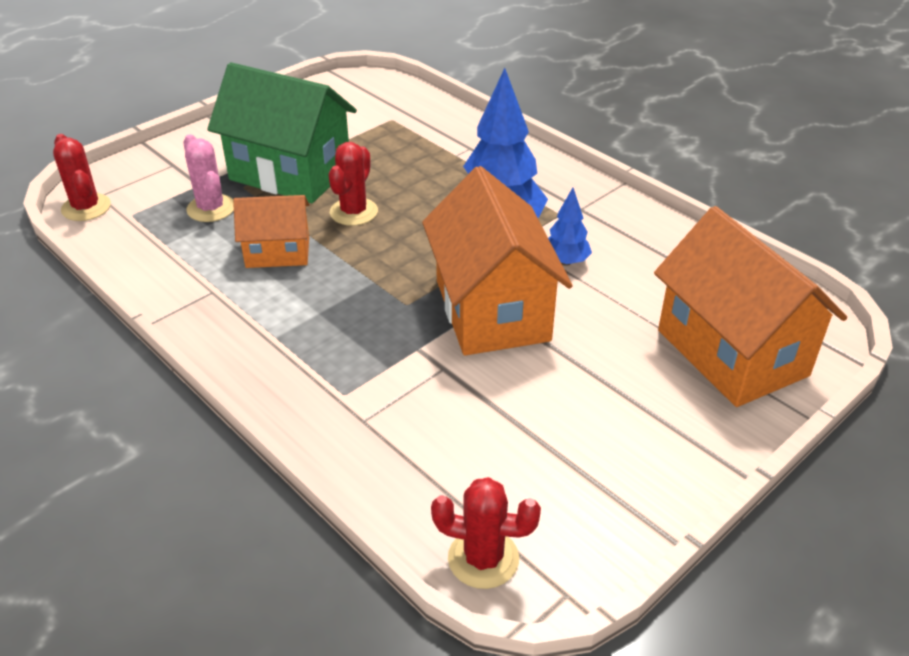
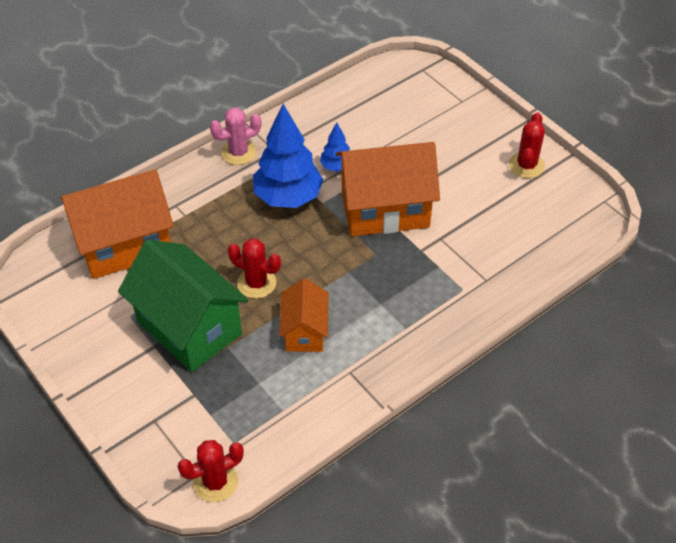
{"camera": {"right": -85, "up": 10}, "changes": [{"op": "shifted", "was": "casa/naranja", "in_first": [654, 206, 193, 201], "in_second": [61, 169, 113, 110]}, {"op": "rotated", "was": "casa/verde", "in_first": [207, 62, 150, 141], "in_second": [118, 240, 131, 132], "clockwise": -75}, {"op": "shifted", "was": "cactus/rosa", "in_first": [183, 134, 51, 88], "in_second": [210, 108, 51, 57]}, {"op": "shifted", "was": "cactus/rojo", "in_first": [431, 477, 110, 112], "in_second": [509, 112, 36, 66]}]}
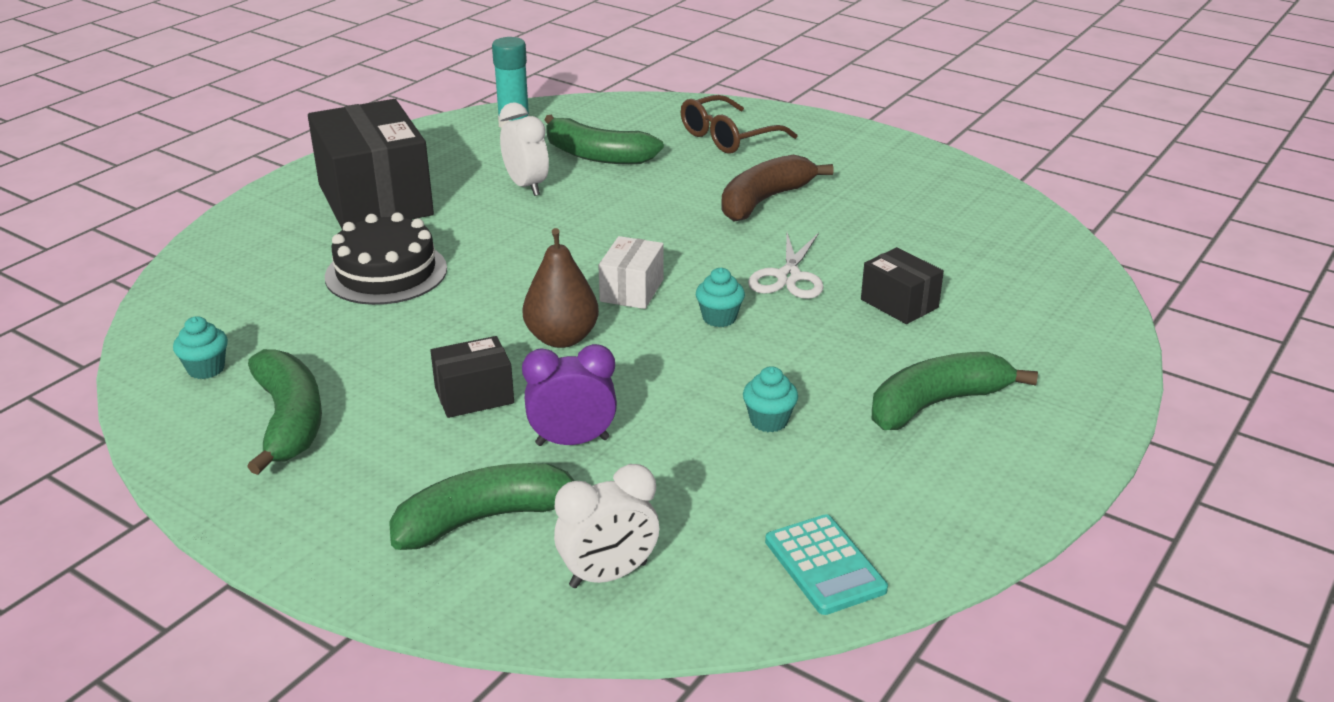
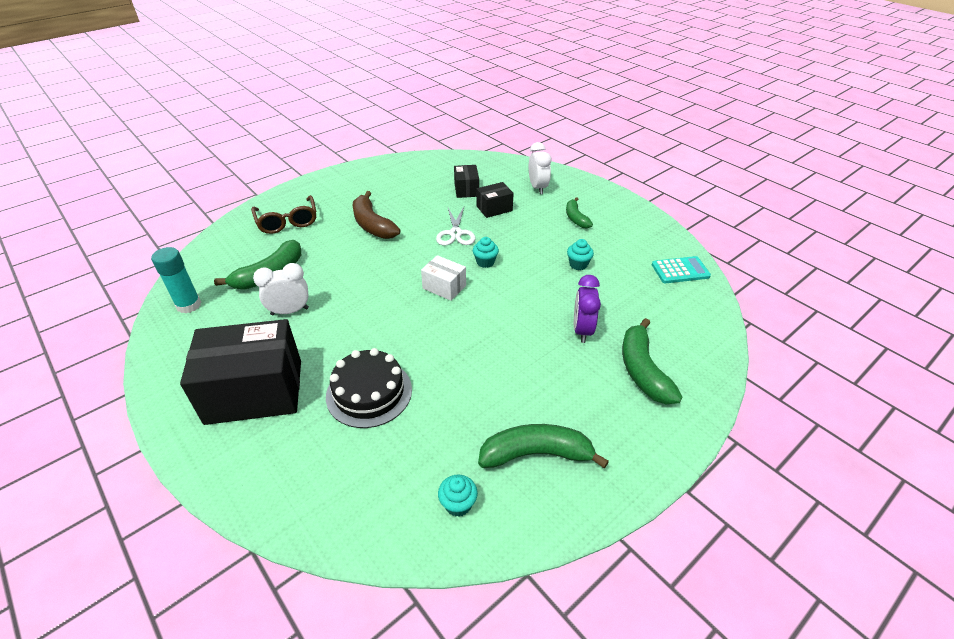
{"camera": {"right": -75, "up": 10}, "changes": [{"op": "rotated", "was": "tijeras/blanco", "in_first": [748, 233, 76, 66], "in_second": [436, 207, 39, 38], "clockwise": 60}, {"op": "shifted", "was": "caja/negro", "in_first": [430, 336, 84, 82], "in_second": [454, 165, 25, 33]}, {"op": "shifted", "was": "despertador/blanco", "in_first": [554, 464, 105, 124], "in_second": [529, 142, 22, 52]}, {"op": "scaled", "was": "plátano/verde", "in_first": [872, 352, 166, 78], "in_second": [566, 197, 27, 31], "ratio": 0.62}, {"op": "gone", "was": "pera/marrón", "in_first": [523, 228, 76, 120]}]}
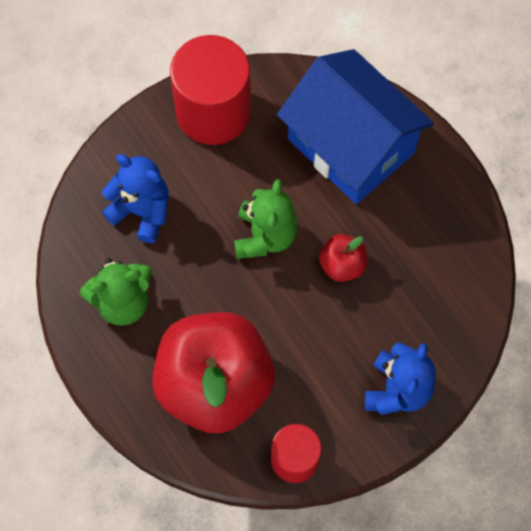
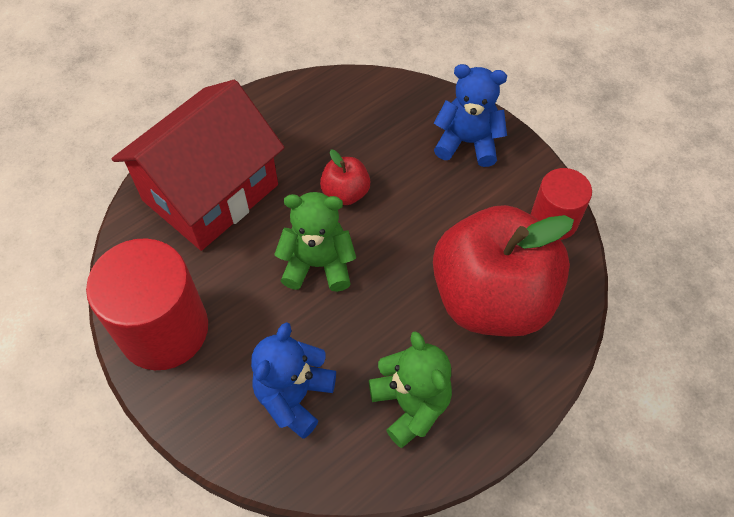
{"camera": {"right": -95, "up": -10}, "changes": [{"op": "repainted", "was": "casa/azul", "now": "casa/rojo", "in_first": [277, 49, 157, 155], "in_second": [112, 80, 173, 171]}]}
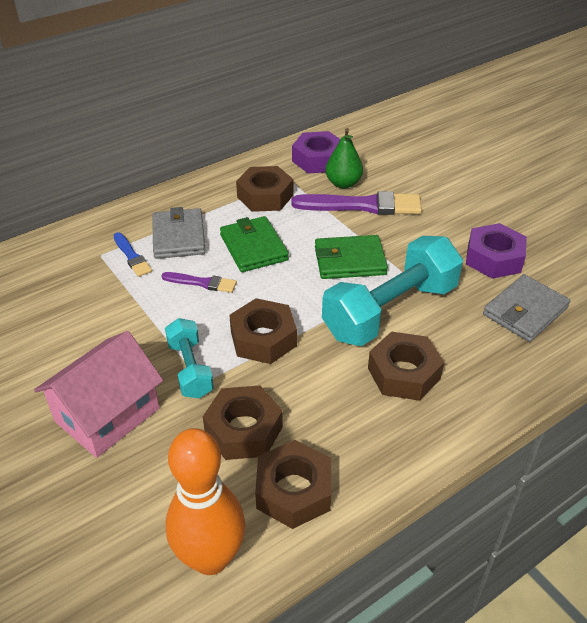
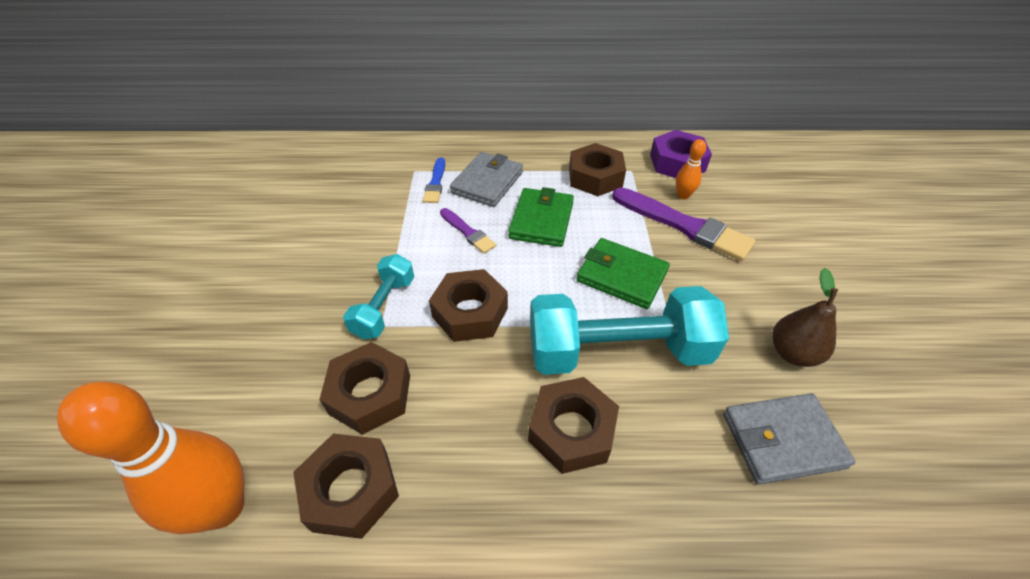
{"camera": {"right": 35, "up": 5}, "changes": [{"op": "swapped", "was": "pera/verde", "now": "bolo/naranja", "in_first": [325, 128, 38, 61], "in_second": [676, 139, 30, 60]}, {"op": "swapped", "was": "tuerca/morado", "now": "pera/marrón", "in_first": [466, 223, 61, 56], "in_second": [772, 268, 66, 99]}, {"op": "gone", "was": "casa/rosa", "in_first": [34, 331, 129, 127]}]}
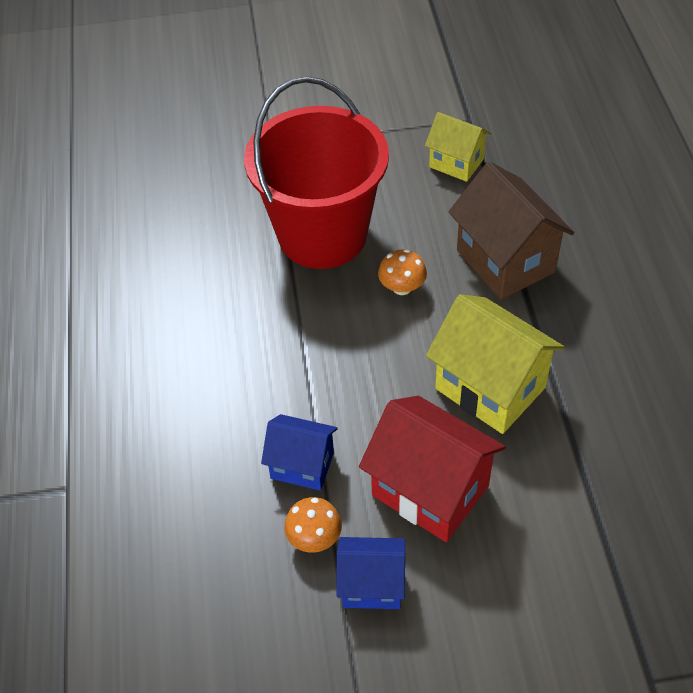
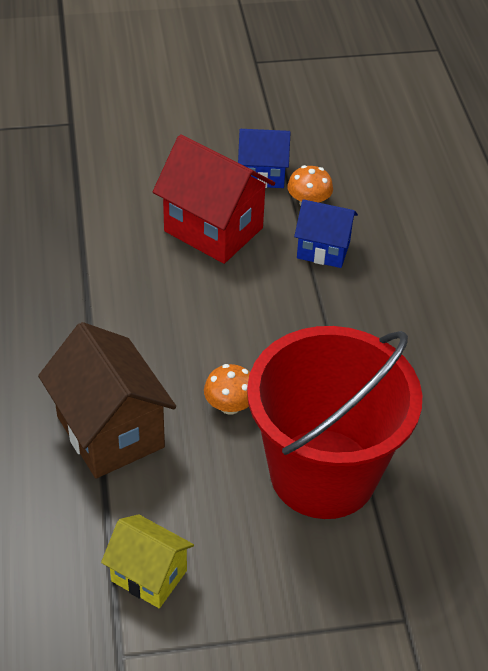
{"camera": {"right": 175, "up": -5}, "changes": [{"op": "gone", "was": "casa/amarillo", "in_first": [426, 294, 139, 140]}]}
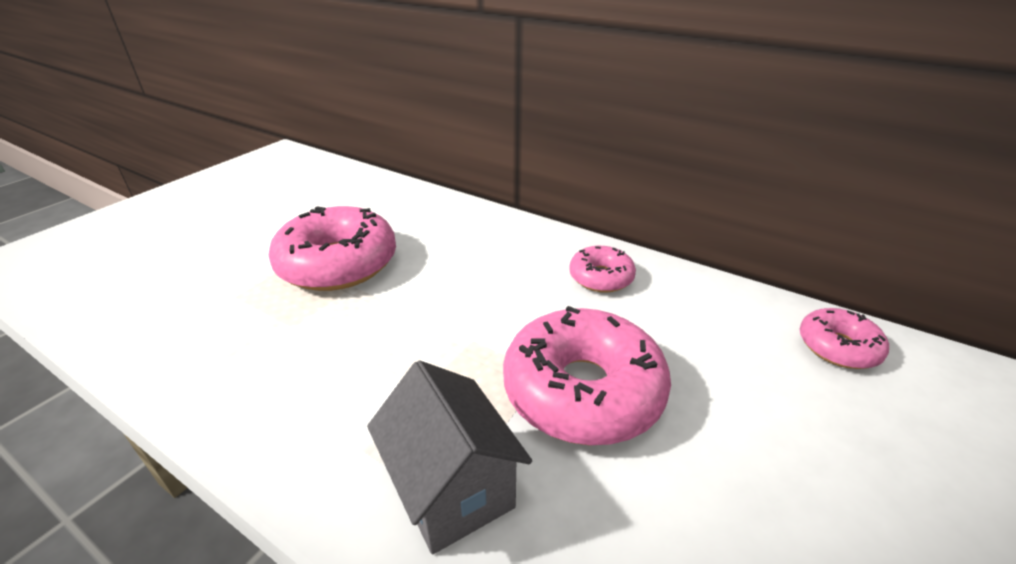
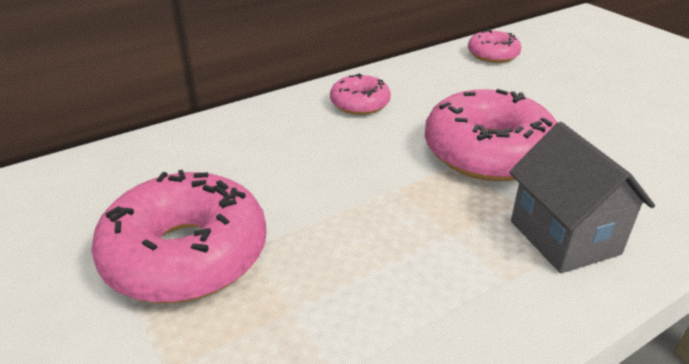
{"camera": {"right": -65, "up": 0}, "changes": [{"op": "rotated", "was": "casa/gris", "in_first": [367, 360, 165, 195], "in_second": [509, 122, 146, 151], "clockwise": 75}]}
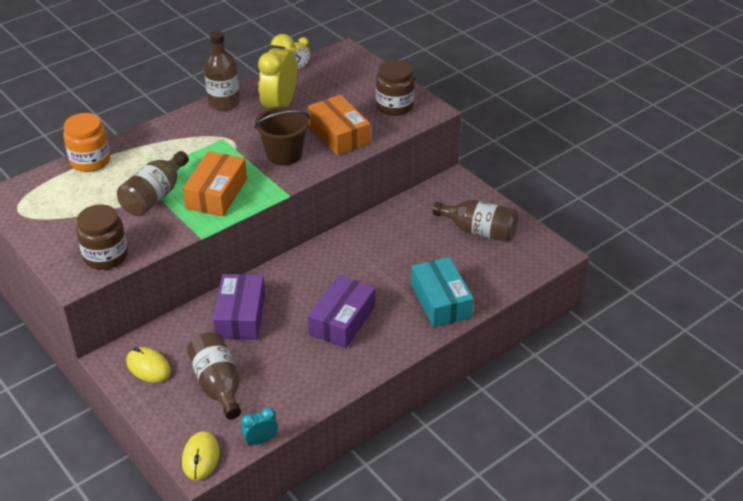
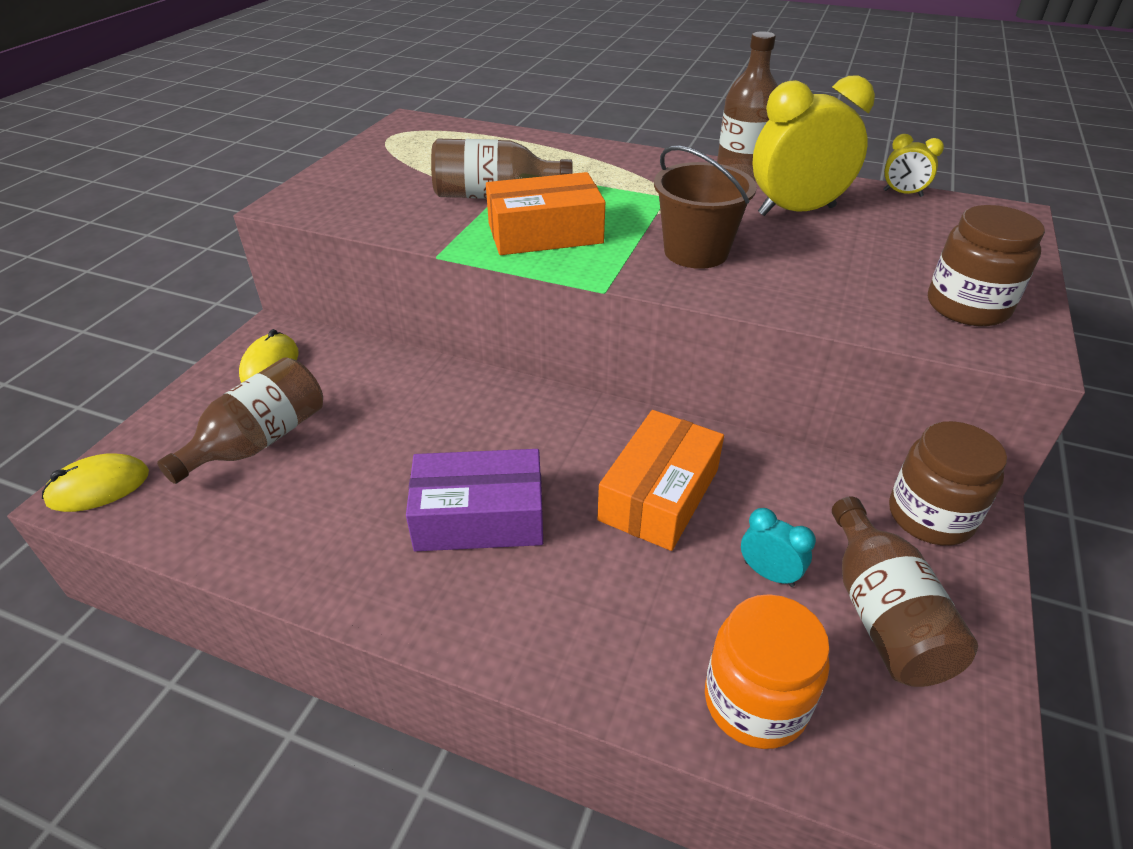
{"camera": {"right": 60, "up": 0}, "changes": [{"op": "shifted", "was": "caja/naranja", "in_first": [308, 95, 63, 61], "in_second": [597, 410, 127, 141]}, {"op": "shifted", "was": "tarro/naranja", "in_first": [63, 113, 47, 59], "in_second": [705, 594, 125, 155]}, {"op": "shifted", "was": "despertador/turquesa", "in_first": [241, 407, 37, 39], "in_second": [741, 508, 75, 79]}, {"op": "shifted", "was": "tarro/marrón", "in_first": [76, 204, 52, 66], "in_second": [889, 421, 118, 125]}, {"op": "gone", "was": "caja/morado", "in_first": [213, 274, 52, 66]}, {"op": "gone", "was": "caja/turquesa", "in_first": [411, 257, 63, 70]}]}
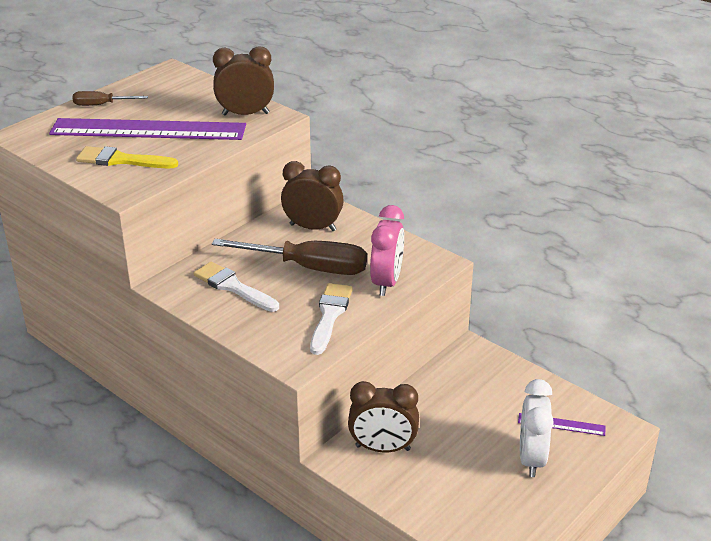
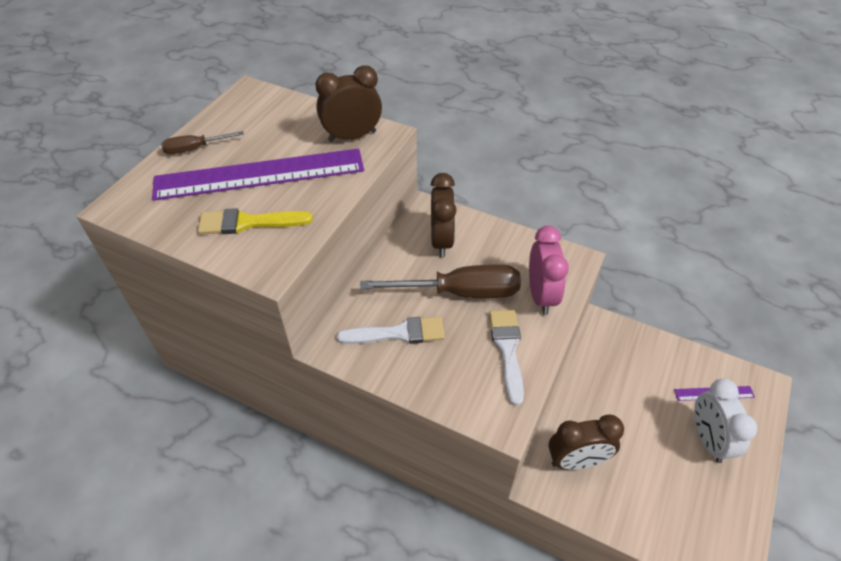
{"camera": {"right": -15, "up": 15}, "changes": [{"op": "rotated", "was": "pincel/blanco", "in_first": [194, 262, 85, 50], "in_second": [337, 316, 108, 28], "clockwise": 150}, {"op": "rotated", "was": "despertador/marrón", "in_first": [281, 161, 63, 70], "in_second": [431, 173, 25, 84], "clockwise": 90}]}
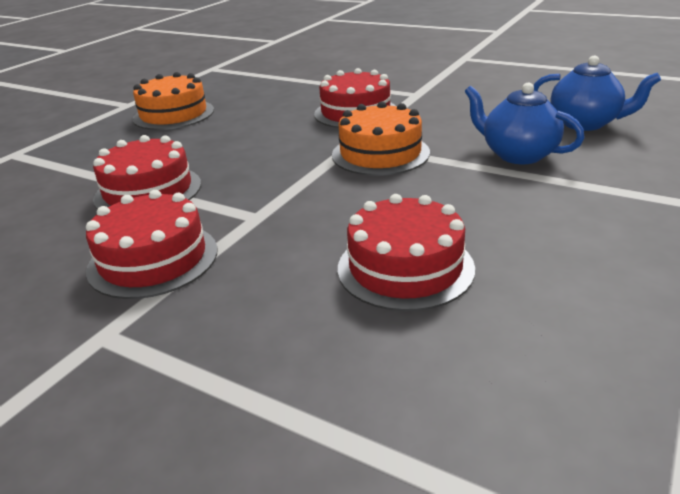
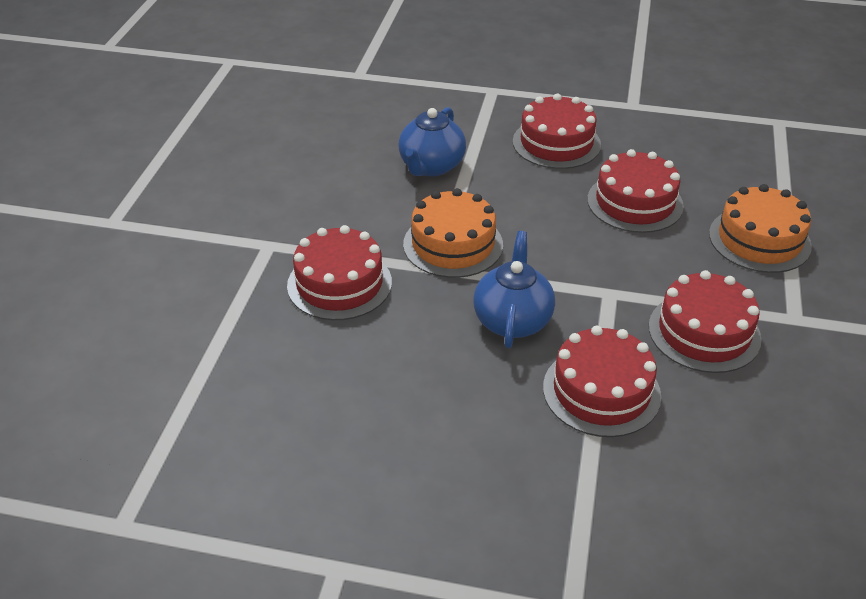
{"camera": {"right": -110, "up": 10}, "changes": [{"op": "shifted", "was": "tetera/azul", "in_first": [534, 56, 127, 75], "in_second": [474, 231, 81, 117]}, {"op": "new", "now": "tarta/rojo", "in_second": [513, 94, 88, 75]}, {"op": "shifted", "was": "tarta/naranja", "in_first": [132, 72, 82, 58], "in_second": [709, 184, 103, 89]}]}
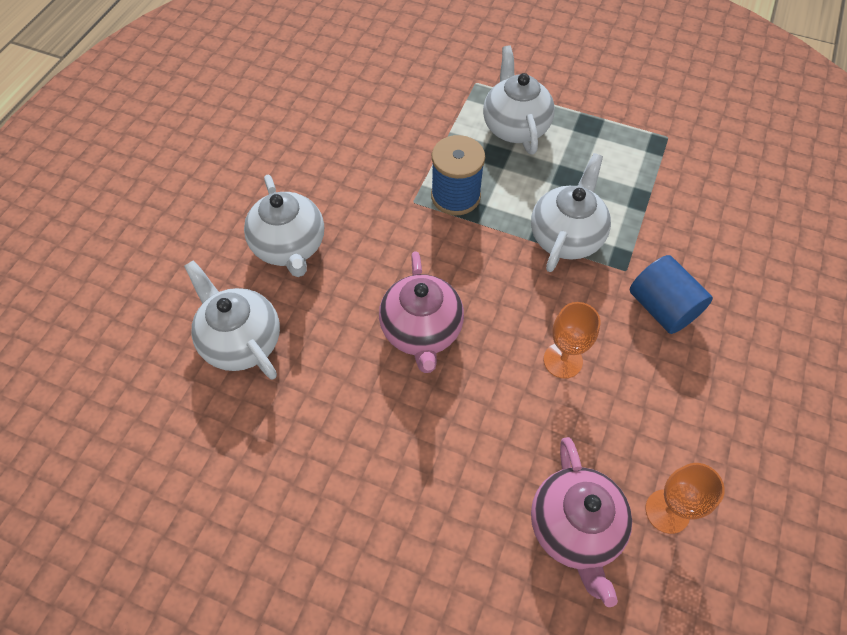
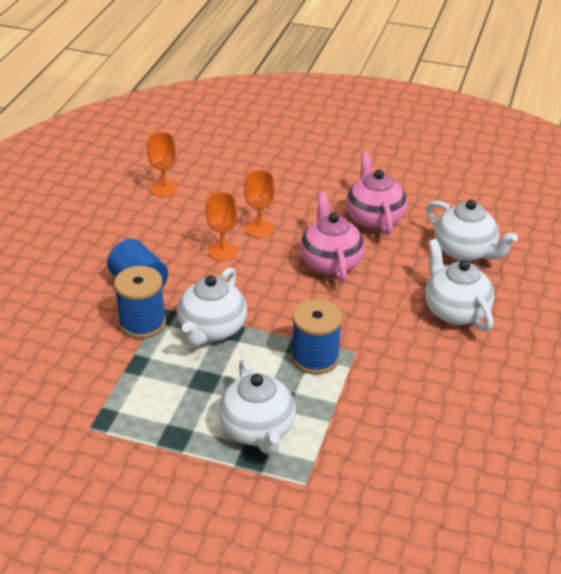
{"camera": {"right": 175, "up": -20}, "changes": [{"op": "new", "now": "carrete/azul", "in_second": [114, 266, 52, 73]}, {"op": "new", "now": "copa/naranja", "in_second": [244, 170, 31, 67]}, {"op": "shifted", "was": "tetera/rosa", "in_first": [531, 437, 101, 170], "in_second": [346, 152, 61, 83]}]}
